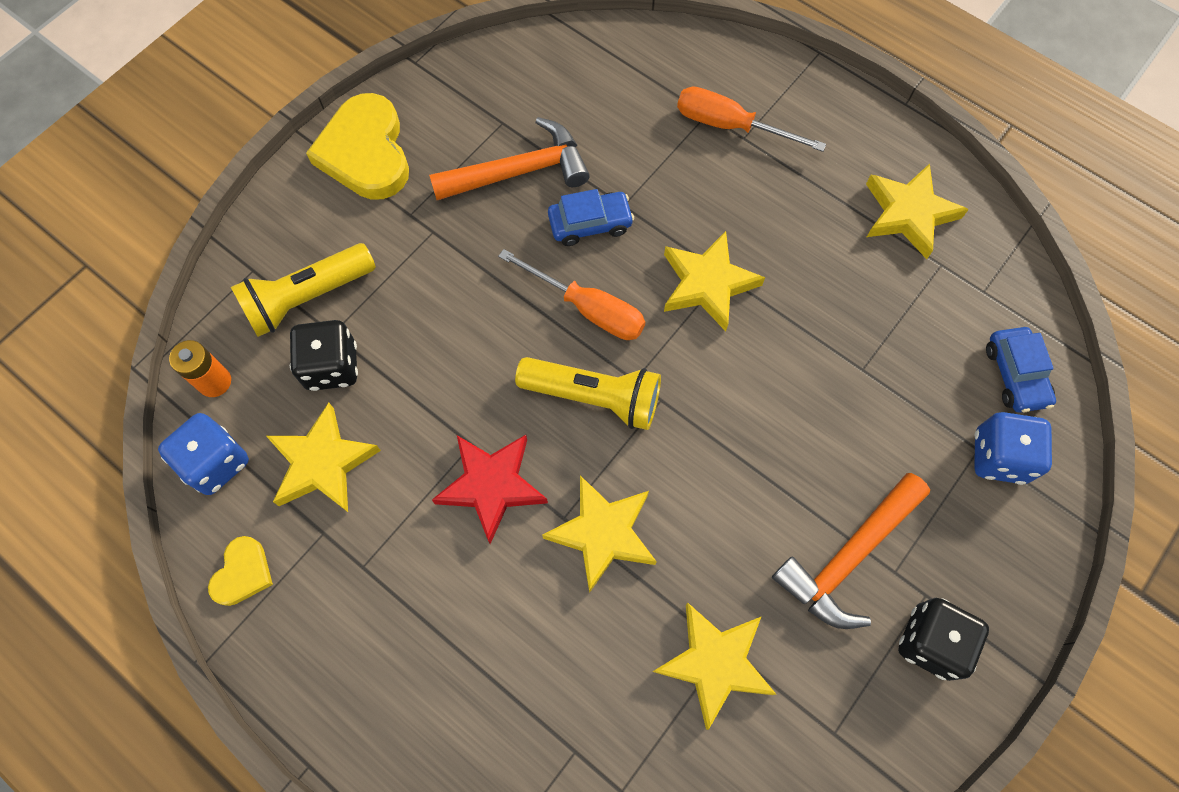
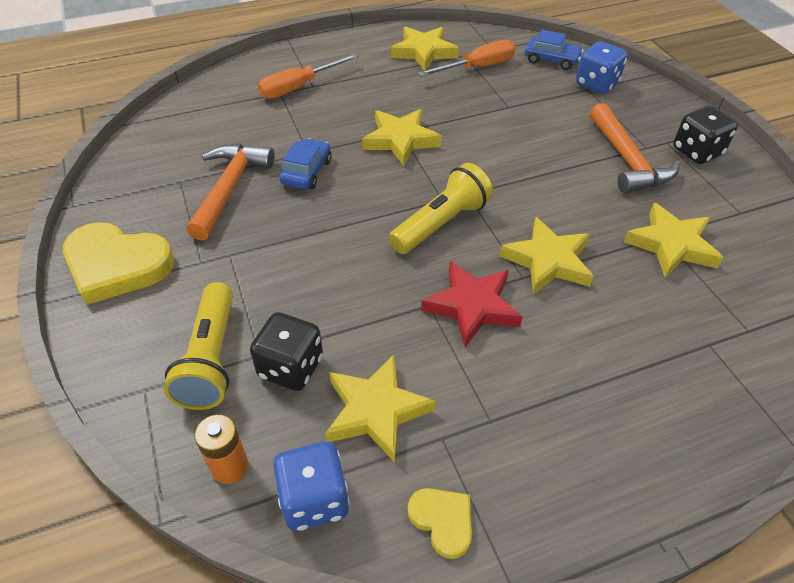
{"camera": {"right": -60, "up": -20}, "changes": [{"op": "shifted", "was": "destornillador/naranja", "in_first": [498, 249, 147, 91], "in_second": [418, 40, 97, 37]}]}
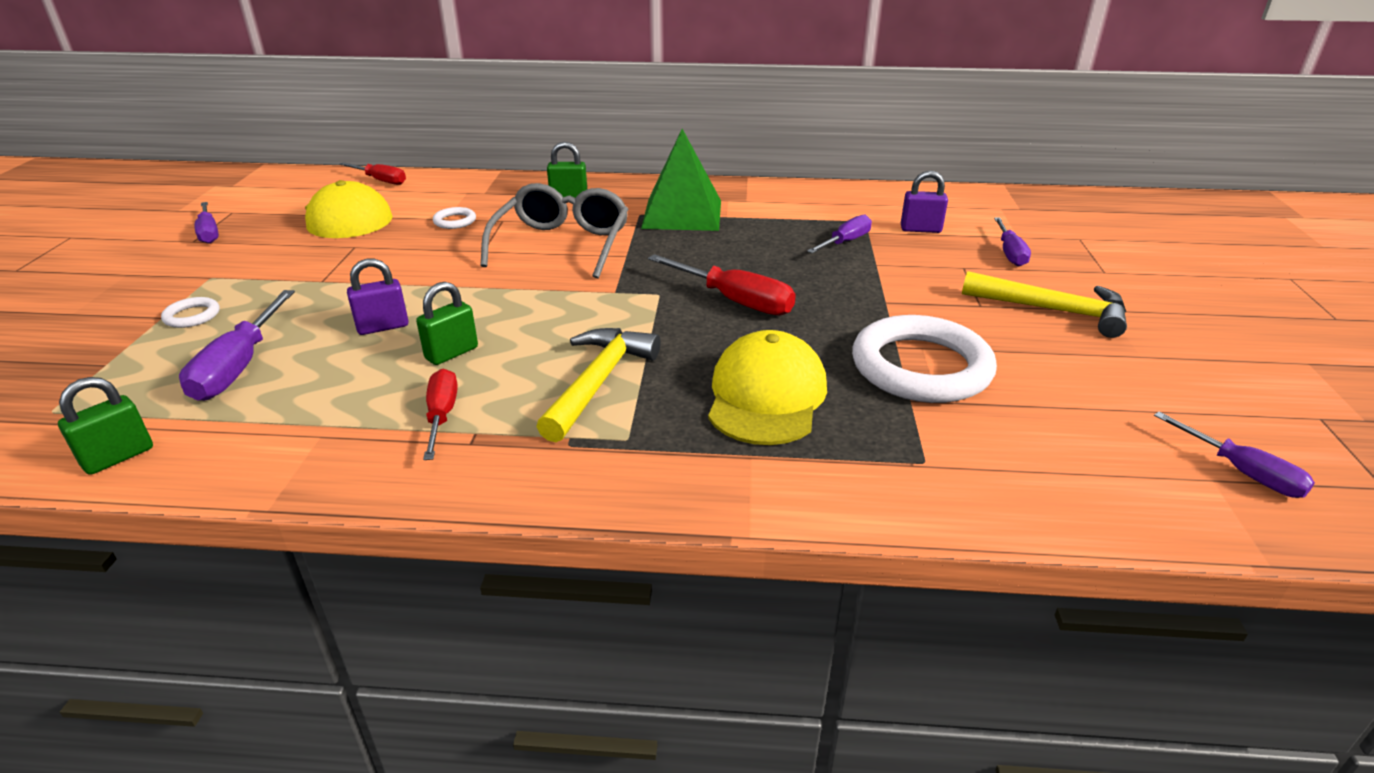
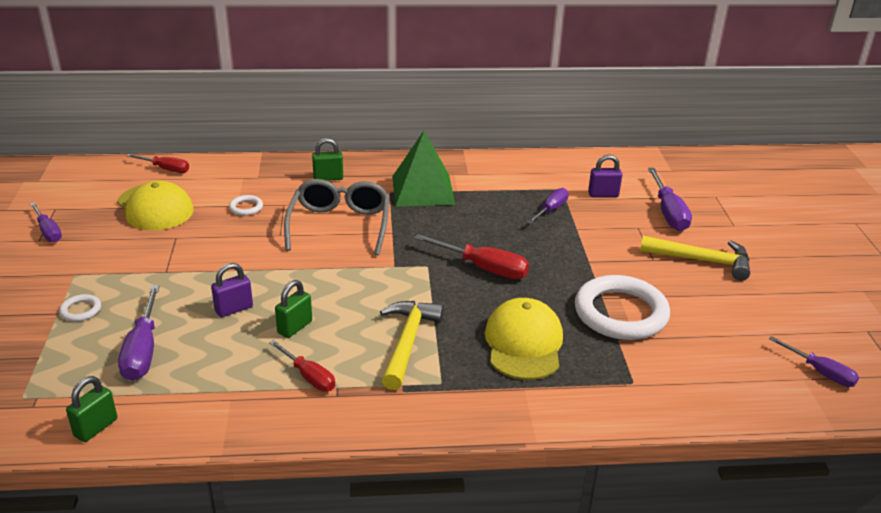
{"camera": {"right": -10, "up": 0}, "changes": [{"op": "rotated", "was": "destornillador/rojo", "in_first": [423, 369, 35, 91], "in_second": [269, 340, 66, 51], "clockwise": 150}, {"op": "scaled", "was": "destornillador/morado", "in_first": [994, 217, 37, 50], "in_second": [648, 168, 44, 63], "ratio": 1.53}]}
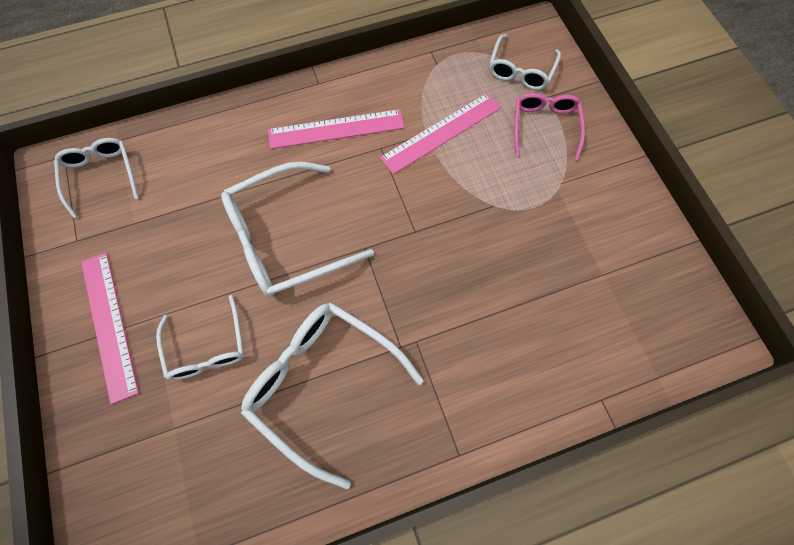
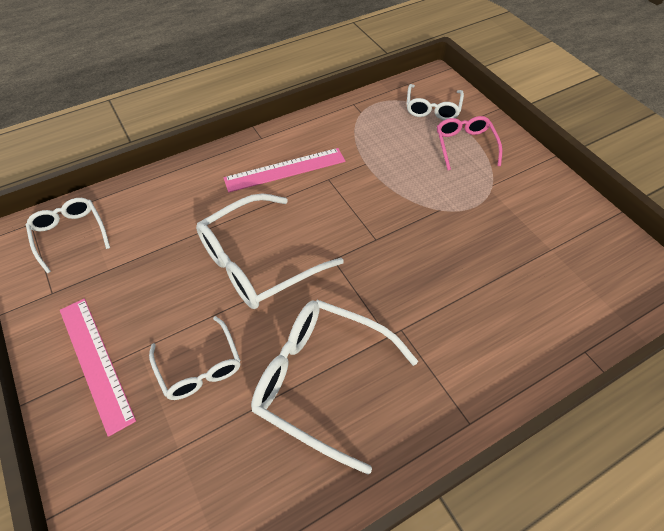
{"camera": {"right": -10, "up": -15}, "changes": [{"op": "gone", "was": "regla/rosa", "in_first": [380, 93, 121, 81]}]}
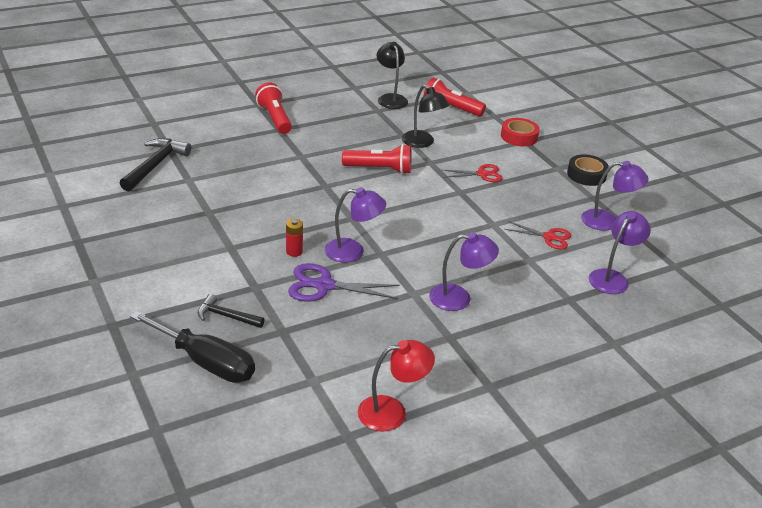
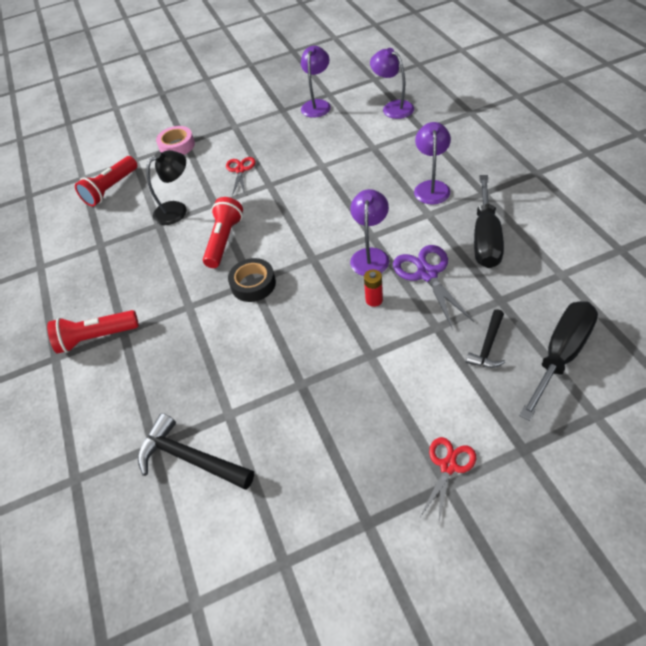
{"camera": {"right": -75, "up": 15}, "changes": [{"op": "repainted", "was": "cinta adhesiva/rojo", "now": "cinta adhesiva/rosa", "in_first": [501, 118, 39, 28], "in_second": [156, 126, 39, 29]}, {"op": "shifted", "was": "cinta adhesiva/negro", "in_first": [567, 154, 42, 32], "in_second": [228, 258, 48, 44]}, {"op": "rotated", "was": "tijeras/morado", "in_first": [288, 263, 112, 39], "in_second": [393, 245, 81, 84], "clockwise": 150}, {"op": "shifted", "was": "tijeras/rojo", "in_first": [504, 221, 67, 28], "in_second": [420, 437, 56, 85]}, {"op": "new", "now": "destornillador/negro", "in_second": [474, 175, 30, 93]}, {"op": "gone", "was": "lámpara/rojo", "in_first": [358, 340, 77, 91]}, {"op": "gone", "was": "lámpara/negro", "in_first": [376, 42, 32, 67]}]}
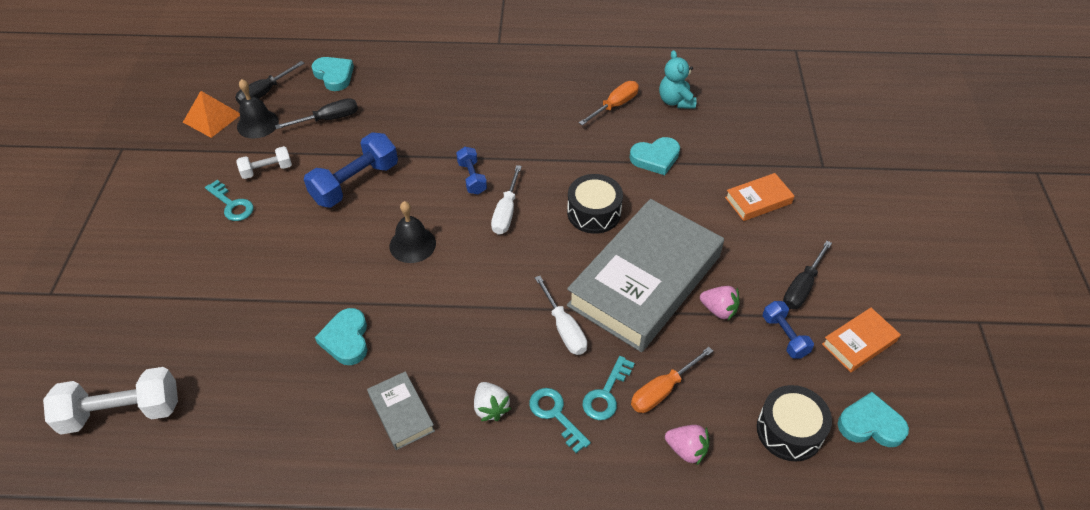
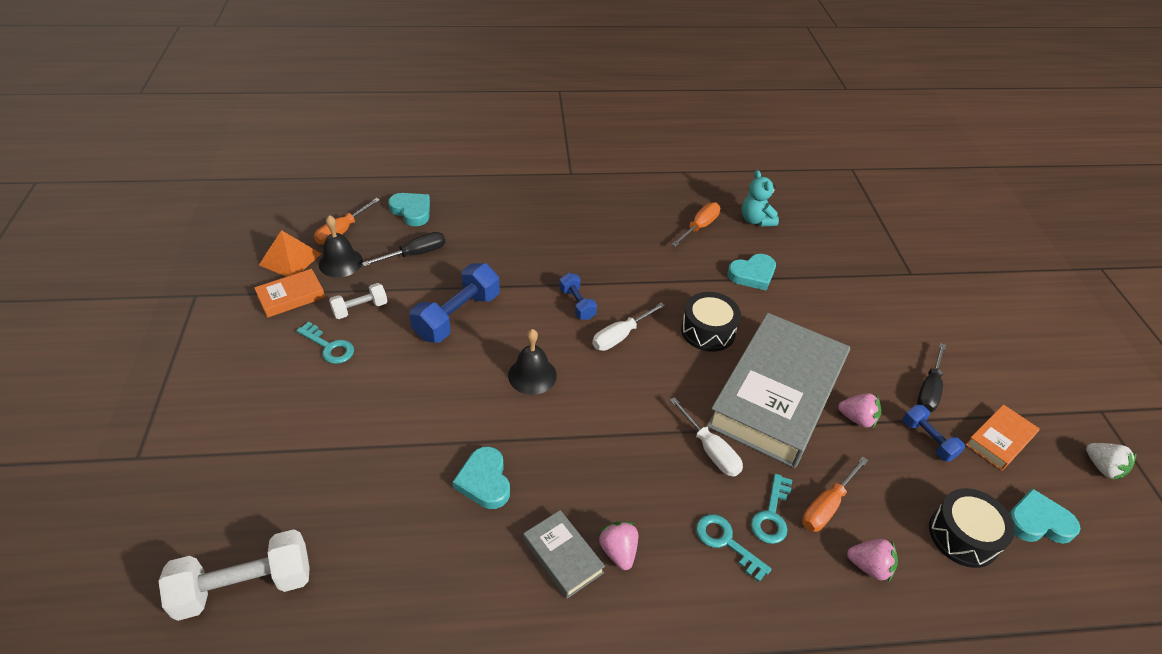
{"camera": {"right": -10, "up": -5}, "changes": [{"op": "shifted", "was": "libro/naranja", "in_first": [725, 173, 69, 48], "in_second": [254, 269, 71, 49]}, {"op": "repainted", "was": "destornillador/negro", "now": "destornillador/naranja", "in_first": [235, 61, 70, 43], "in_second": [314, 198, 66, 47]}, {"op": "rotated", "was": "destornillador/blanco", "in_first": [491, 165, 31, 70], "in_second": [592, 302, 73, 49], "clockwise": 45}, {"op": "new", "now": "fresa/rosa", "in_second": [599, 521, 39, 49]}, {"op": "shifted", "was": "fresa/blanco", "in_first": [474, 382, 37, 39], "in_second": [1086, 443, 50, 37]}]}
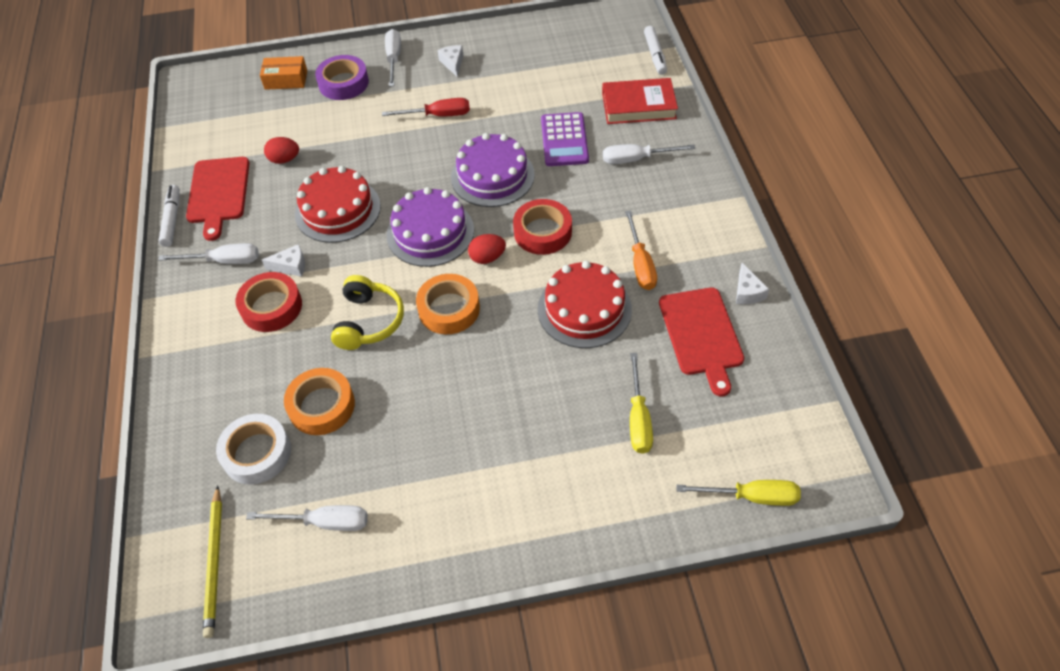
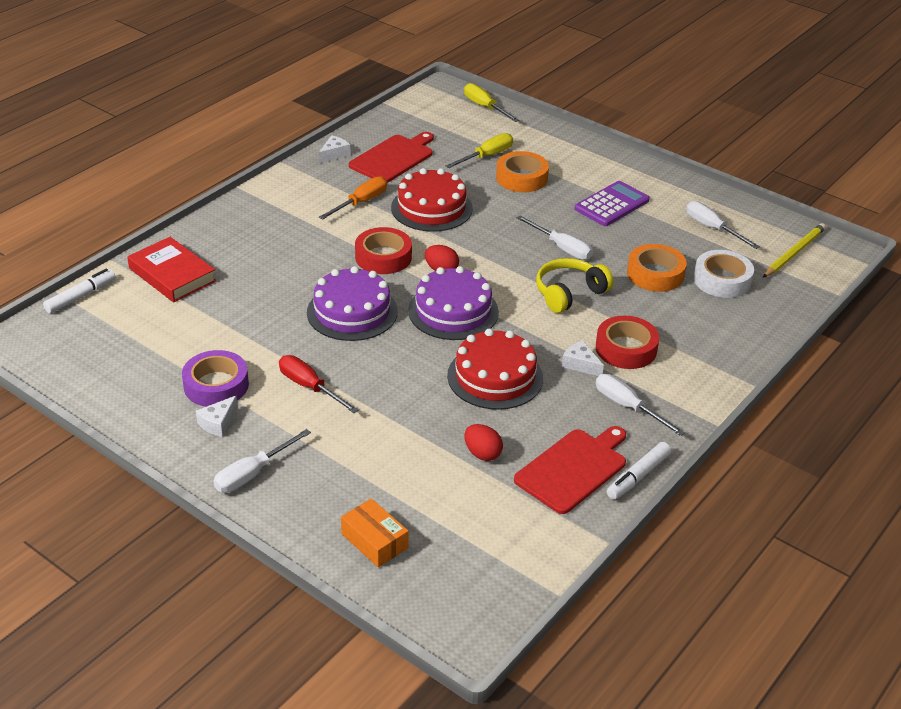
{"camera": {"right": -135, "up": -15}, "changes": [{"op": "shifted", "was": "cinta adhesiva/morado", "in_first": [315, 55, 54, 45], "in_second": [182, 350, 67, 57]}, {"op": "shifted", "was": "cinta adhesiva/naranja", "in_first": [416, 274, 64, 60], "in_second": [496, 151, 53, 41]}, {"op": "shifted", "was": "destornillador/blanco", "in_first": [603, 144, 92, 20], "in_second": [517, 216, 76, 44]}, {"op": "shifted", "was": "calculadora/morado", "in_first": [541, 112, 48, 54], "in_second": [575, 181, 75, 45]}]}
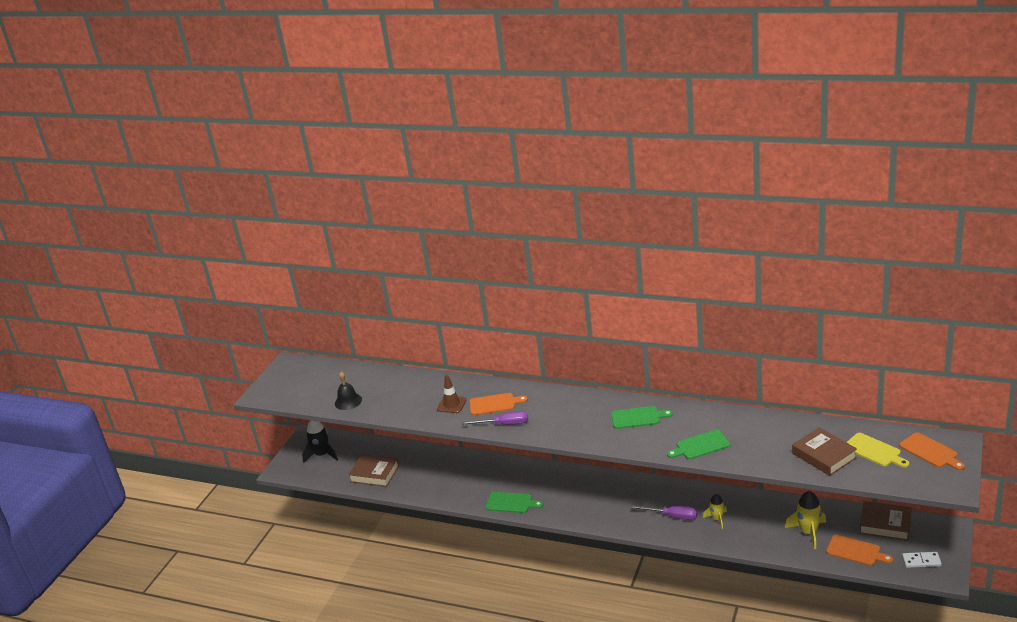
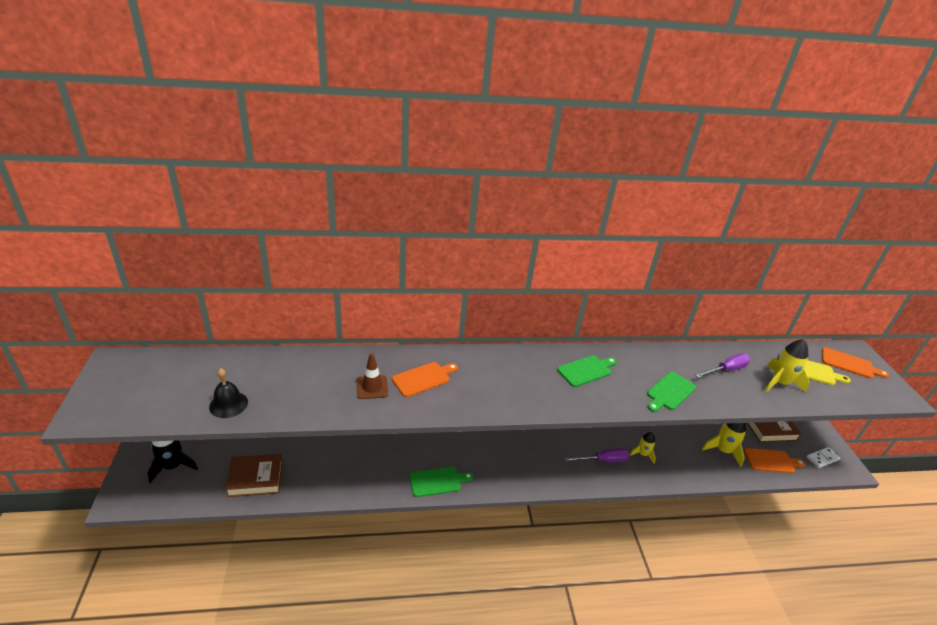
{"camera": {"right": -35, "up": 5}, "changes": [{"op": "shifted", "was": "destornillador/morado", "in_first": [461, 411, 67, 14], "in_second": [695, 353, 55, 25]}, {"op": "swapped", "was": "libro/marrón", "now": "cohete/amarillo", "in_first": [792, 427, 65, 49], "in_second": [765, 339, 45, 53]}]}
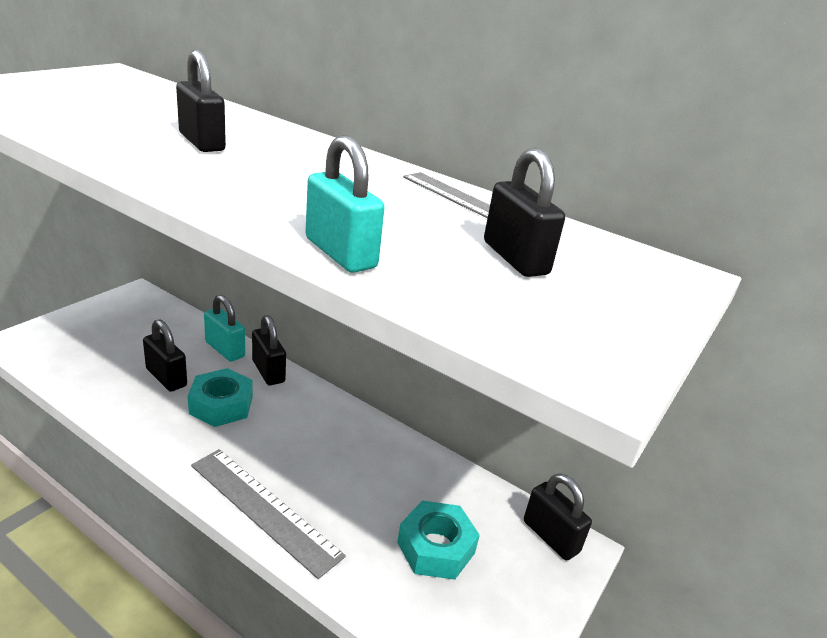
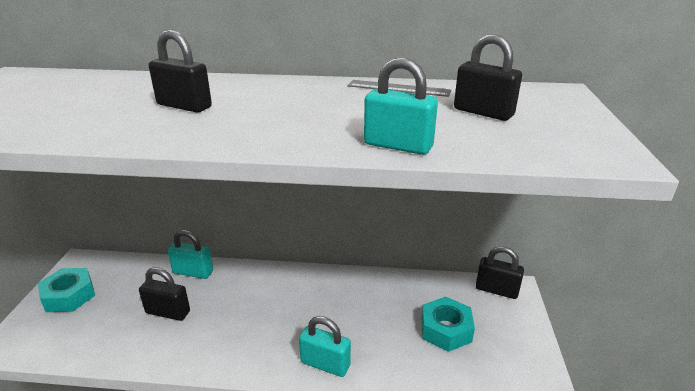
{"camera": {"right": -25, "up": 0}, "changes": [{"op": "shifted", "was": "tuerca/turquesa", "in_first": [188, 368, 65, 59], "in_second": [38, 268, 57, 44]}, {"op": "swapped", "was": "regla/gris", "now": "candado/turquesa", "in_first": [191, 449, 155, 130], "in_second": [299, 316, 52, 61]}, {"op": "gone", "was": "candado/negro", "in_first": [252, 315, 34, 70]}]}
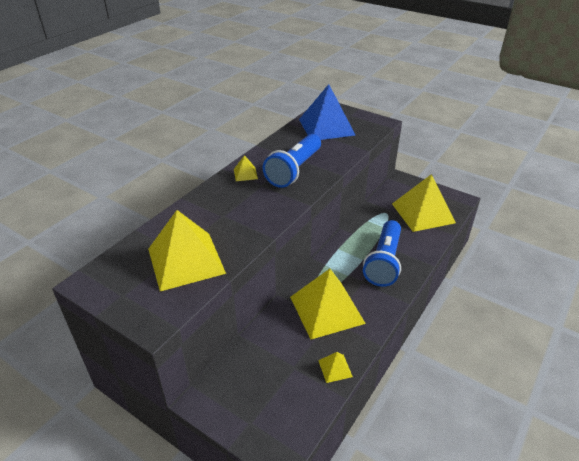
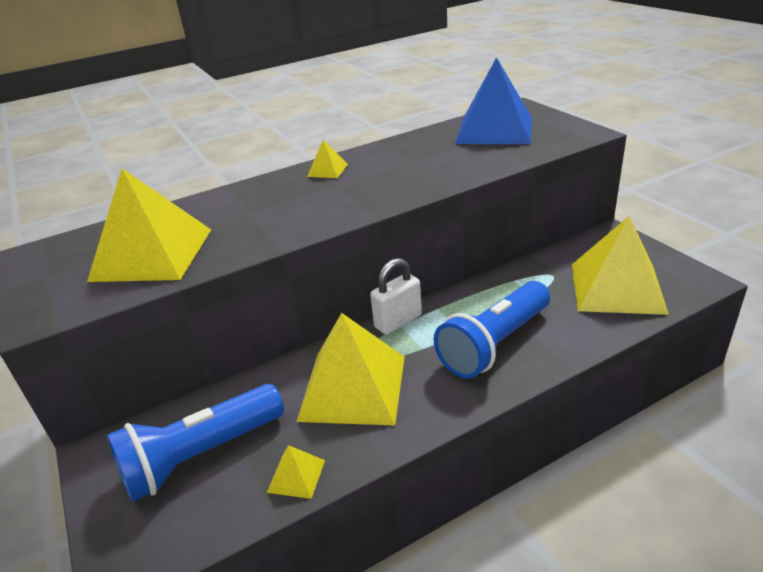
{"camera": {"right": 30, "up": -5}, "changes": [{"op": "shifted", "was": "lámpara de mano/azul", "in_first": [263, 134, 58, 54], "in_second": [107, 384, 177, 118]}, {"op": "new", "now": "candado/blanco", "in_second": [370, 258, 52, 77]}]}
